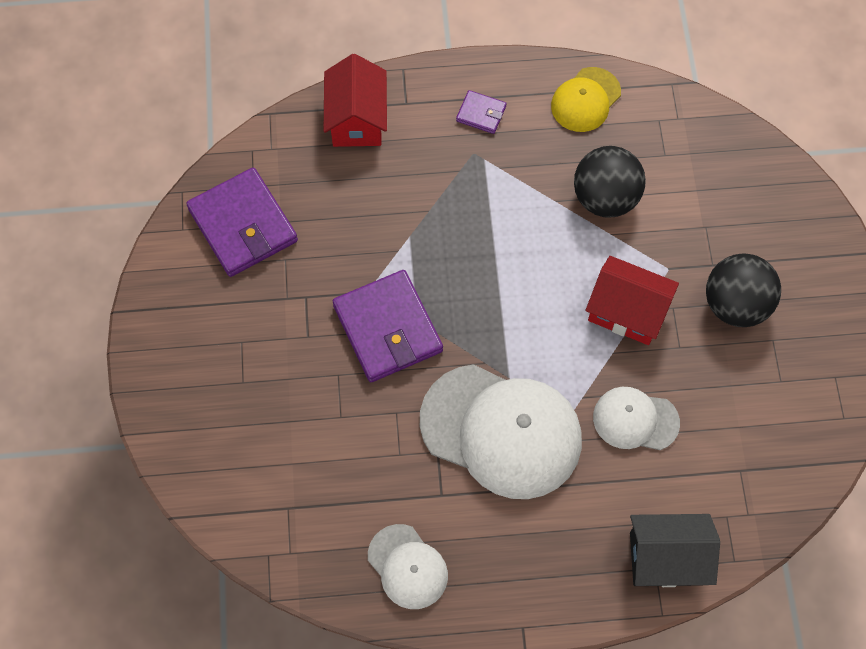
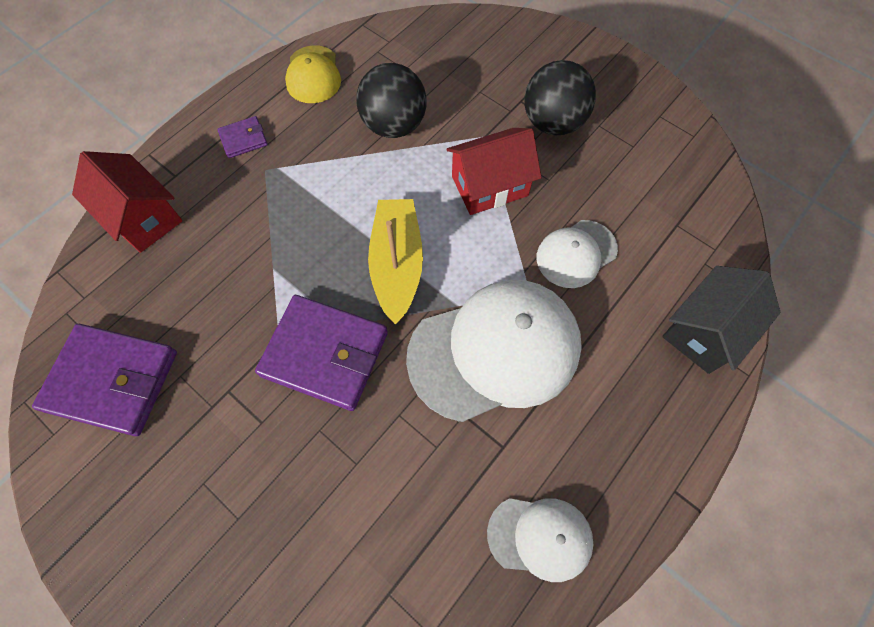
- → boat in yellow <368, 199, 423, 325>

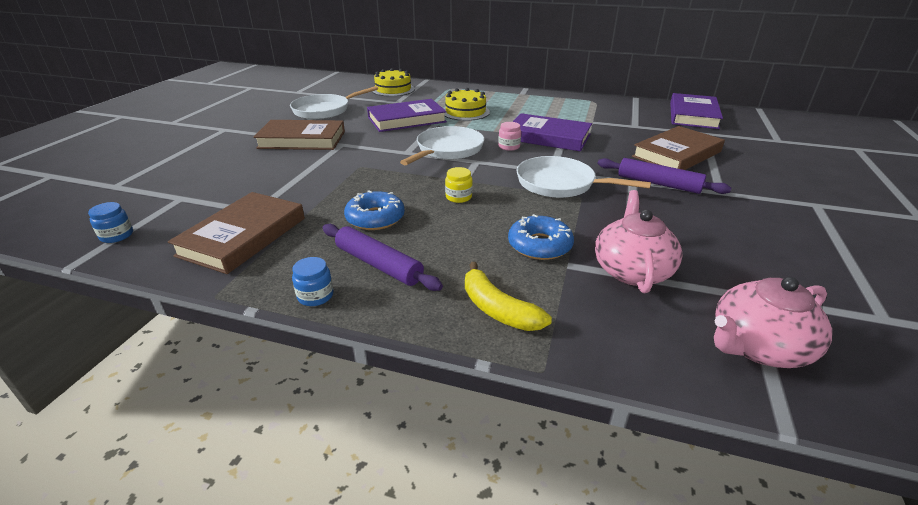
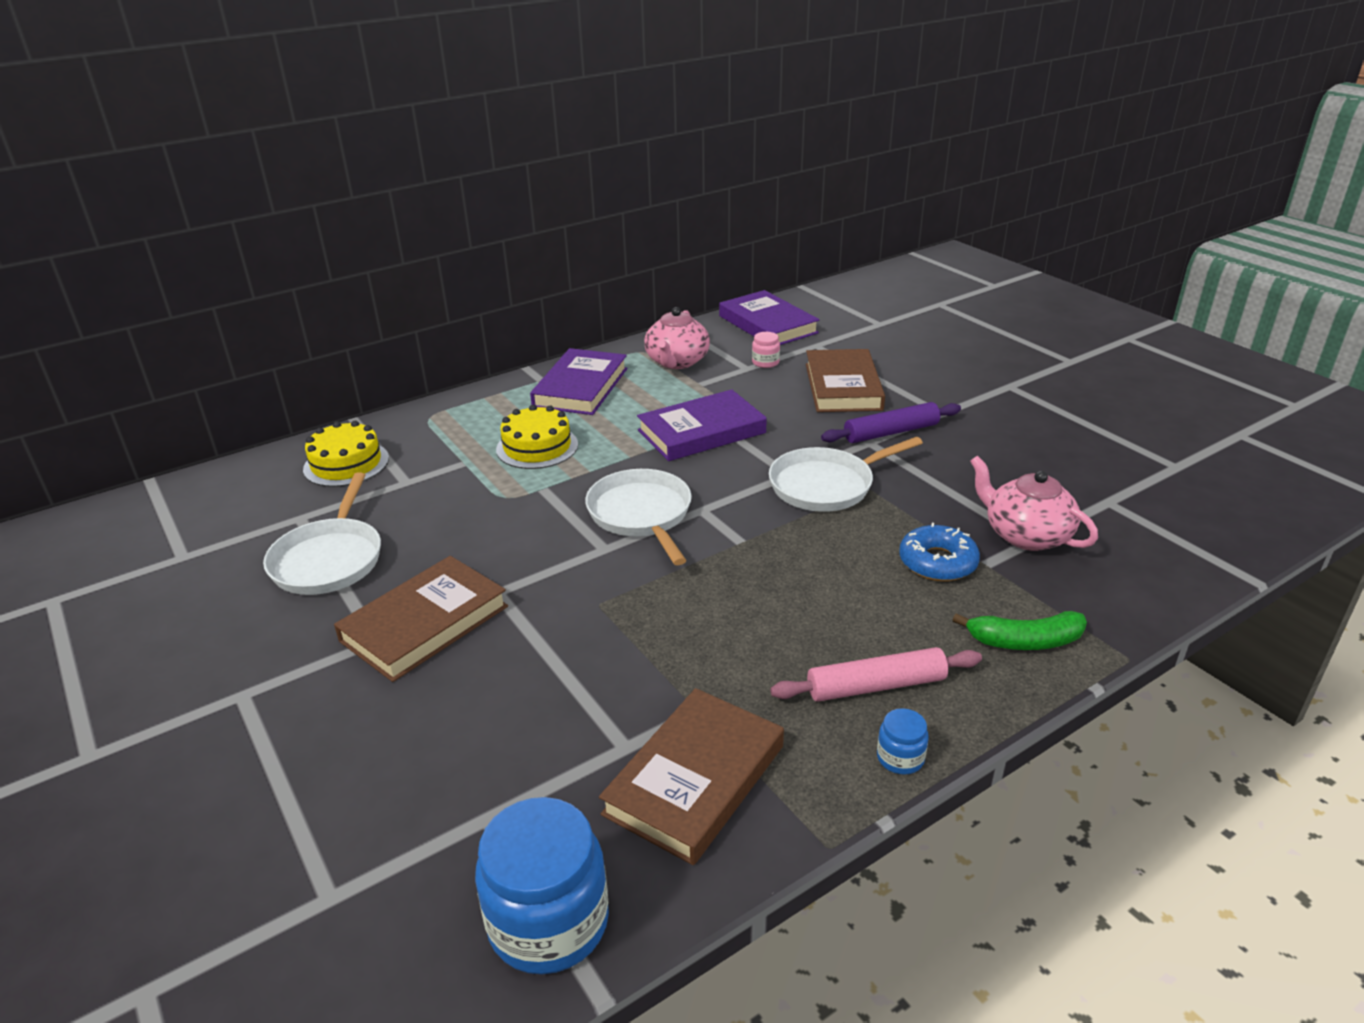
book in purple <367, 99, 447, 132> → book in purple <530, 348, 627, 415>, move
jar in pink <498, 122, 521, 151> → jar in pink <752, 332, 780, 368>, move
jar in yellow <445, 167, 473, 203> → -
donut in blue <344, 190, 405, 230> → -
book in brown <168, 192, 305, 274> → book in brown <599, 688, 784, 865>, 60 degrees clockwise
jar in blue <88, 202, 133, 243> → jar in blue <475, 797, 609, 974>, x2.20
rolling pin in purple <323, 224, 443, 291> → rolling pin in pink <770, 647, 982, 702>
banana in yellow <465, 262, 552, 331> → banana in green <953, 611, 1087, 650>
teapot in pink <714, 277, 832, 368> → teapot in pink <644, 307, 710, 369>, move

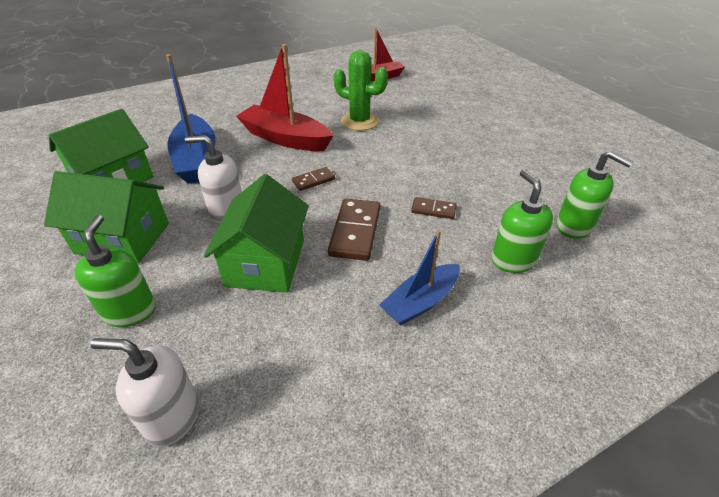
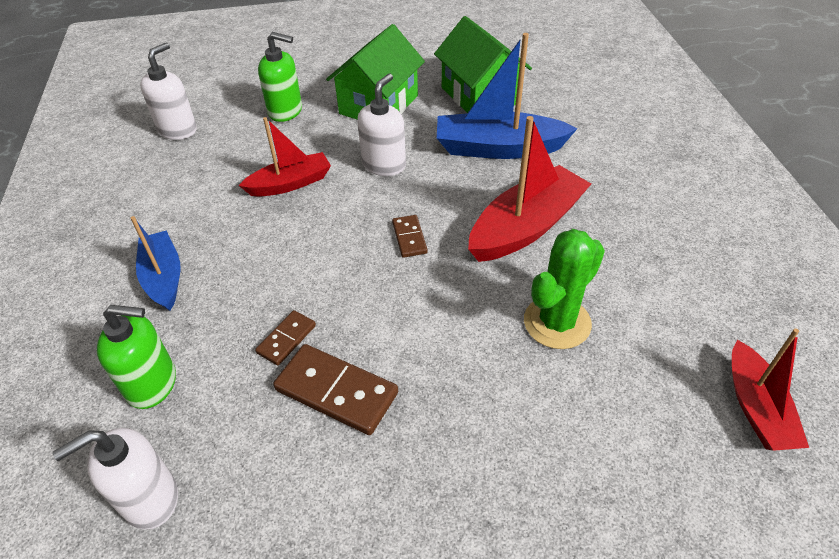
soap dispenser in green <556, 150, 634, 239> → soap dispenser in white <53, 428, 178, 530>
house in green <204, 174, 309, 293> → boat in red <239, 117, 331, 197>
domino in brown <328, 199, 381, 261> → domino in brown <273, 344, 398, 435>, move

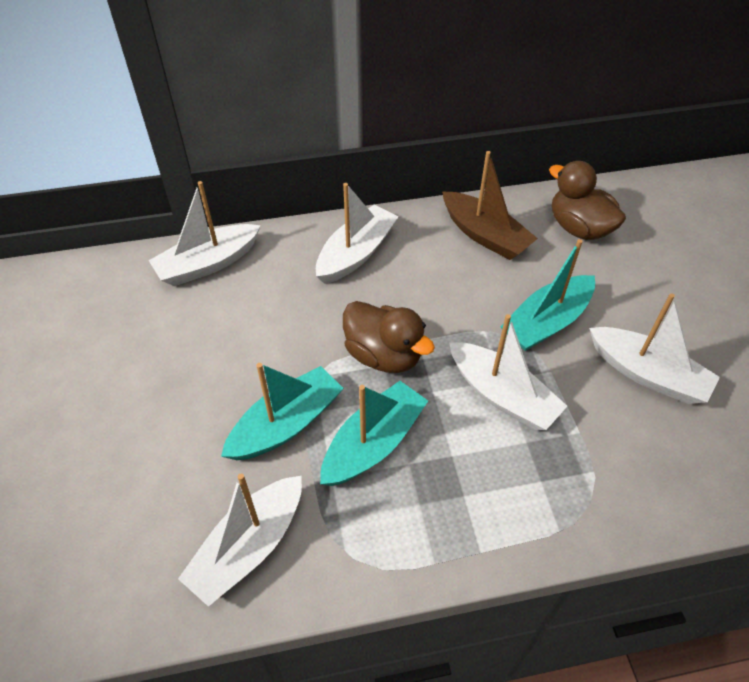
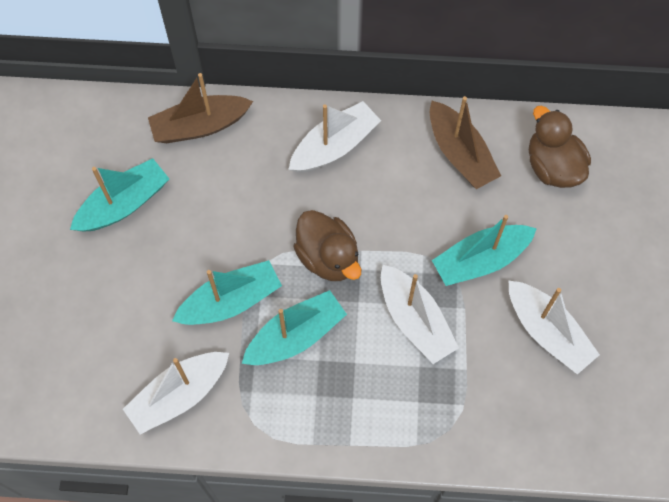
boat in white <148, 181, 261, 286> → boat in brown <148, 73, 253, 143>
- → boat in turquoise <70, 158, 169, 232>

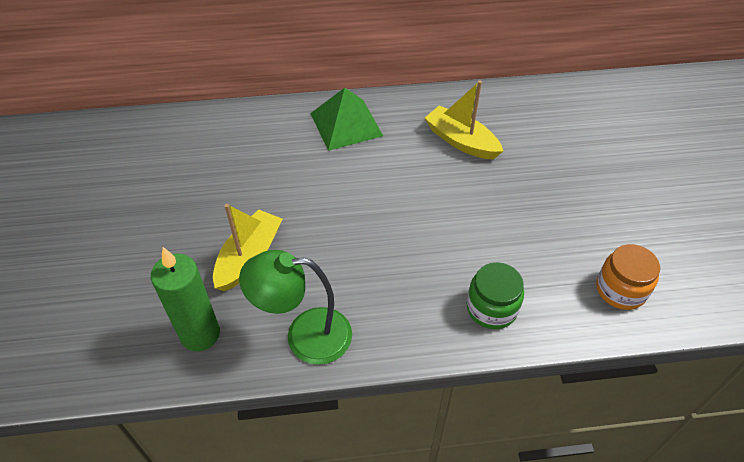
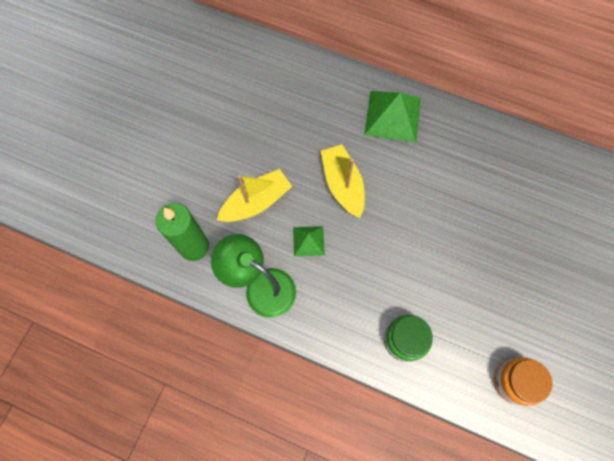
boat in yellow <425, 80, 503, 160> → boat in yellow <321, 144, 365, 218>, move
- → pyramid in green <293, 226, 325, 256>

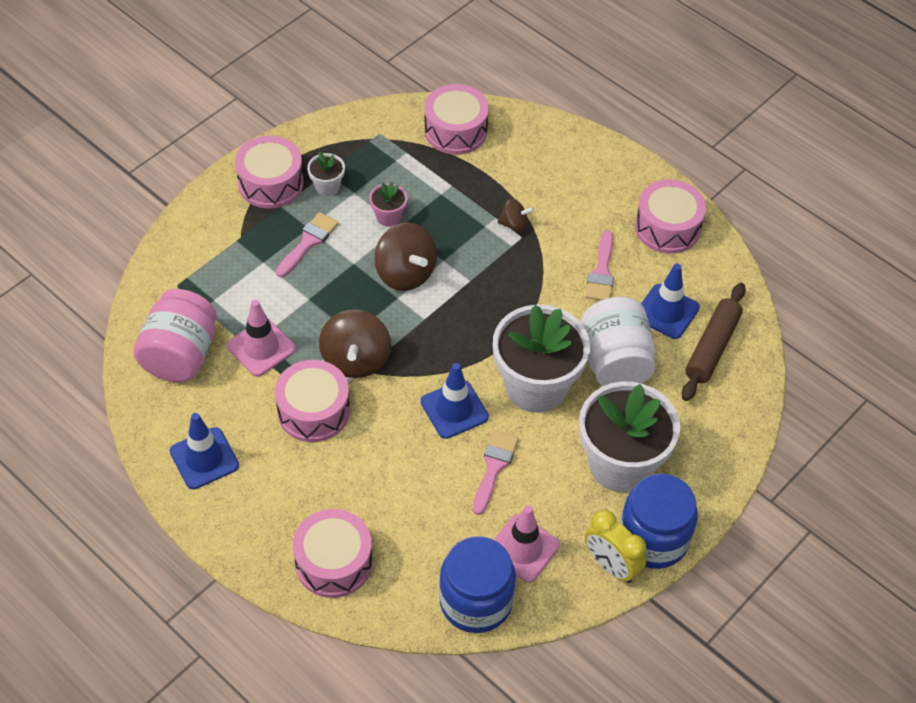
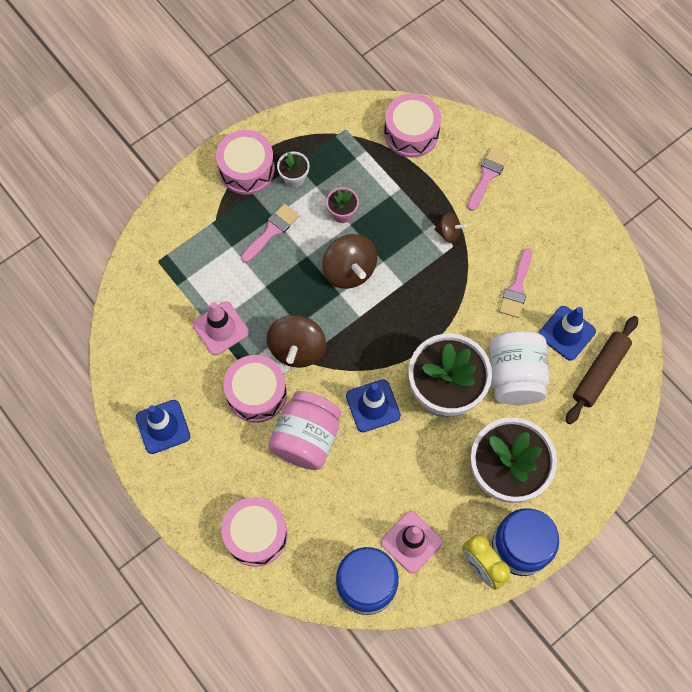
drum in pink <635, 179, 706, 254> → -
jar in pink <133, 289, 217, 382> → jar in pink <268, 391, 341, 470>, move
brush in pink <473, 430, 519, 515> → brush in pink <467, 147, 509, 211>, move

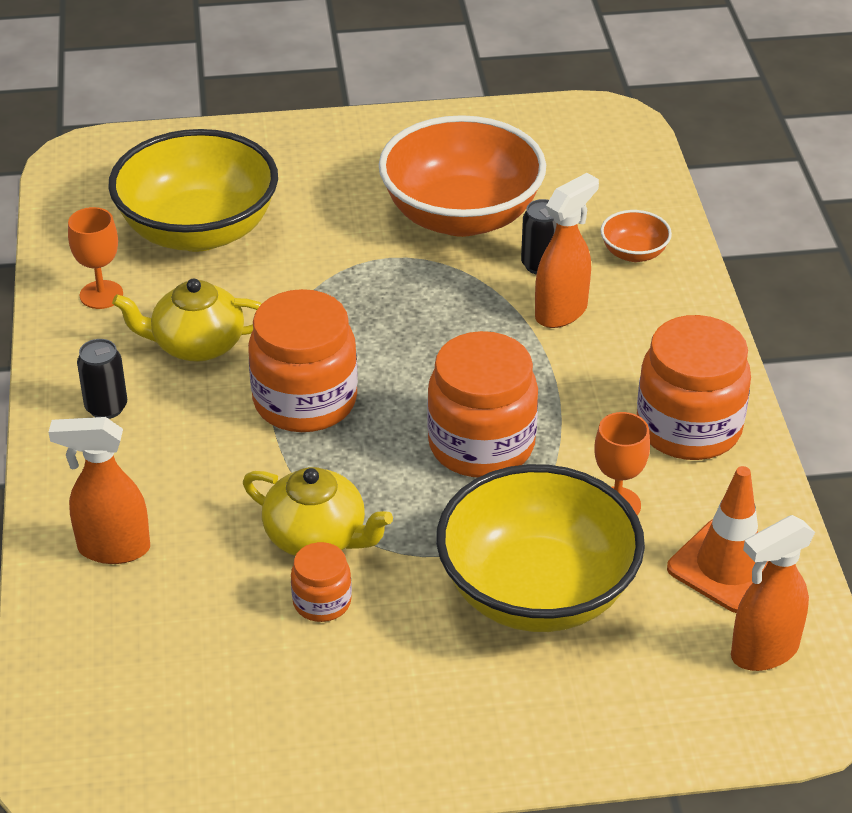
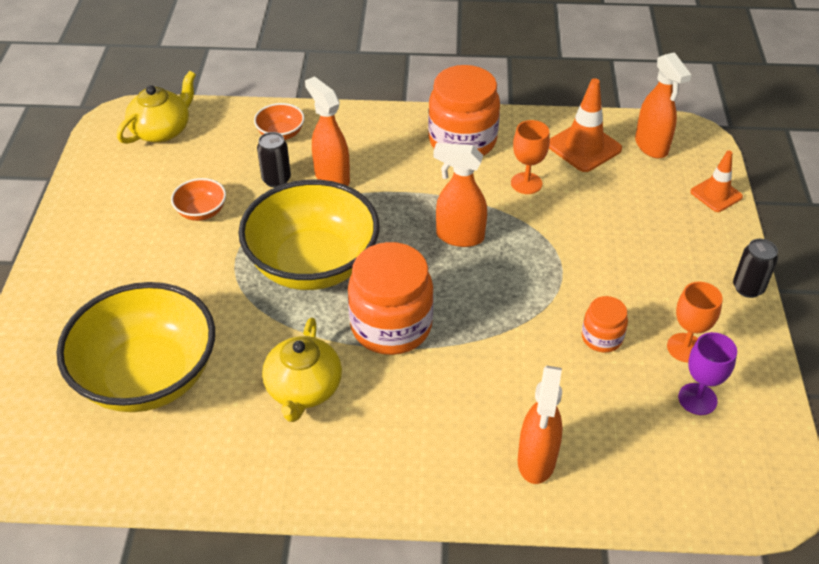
bowl in orange <379, 115, 546, 237> → bowl in orange <171, 178, 226, 221>, x0.42
goblet in orange <68, 207, 123, 309> → goblet in orange <667, 282, 723, 363>, move
jar in orange <427, 331, 538, 477> → spray bottle in orange <434, 143, 487, 247>
can in black <77, 339, 127, 419> → can in black <733, 239, 778, 298>, move
bowl in yellow <436, 464, 645, 632> → bowl in yellow <238, 180, 380, 290>, move
teapot in yellow <243, 467, 393, 556> → teapot in yellow <117, 71, 196, 144>, move
- → traffic cone in orange <690, 150, 743, 212>
- → goblet in purple <678, 332, 737, 415>

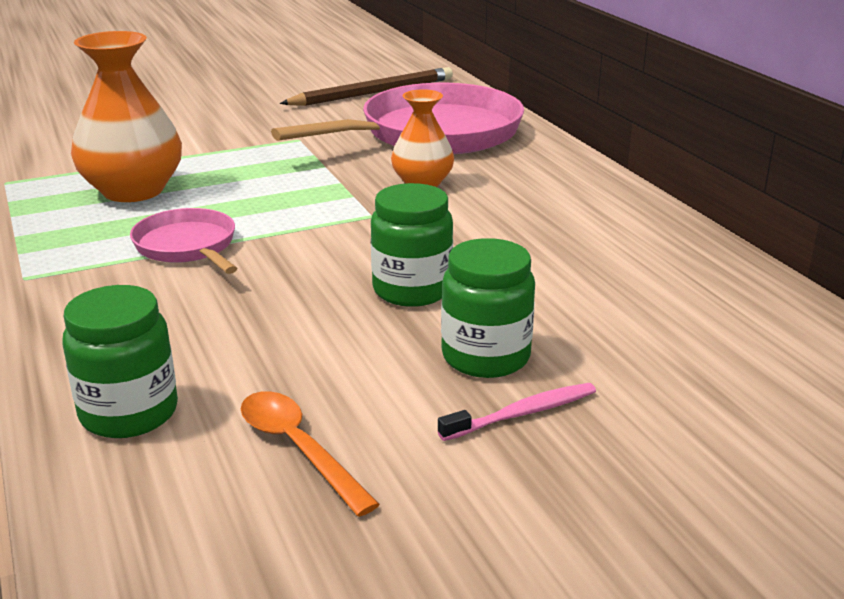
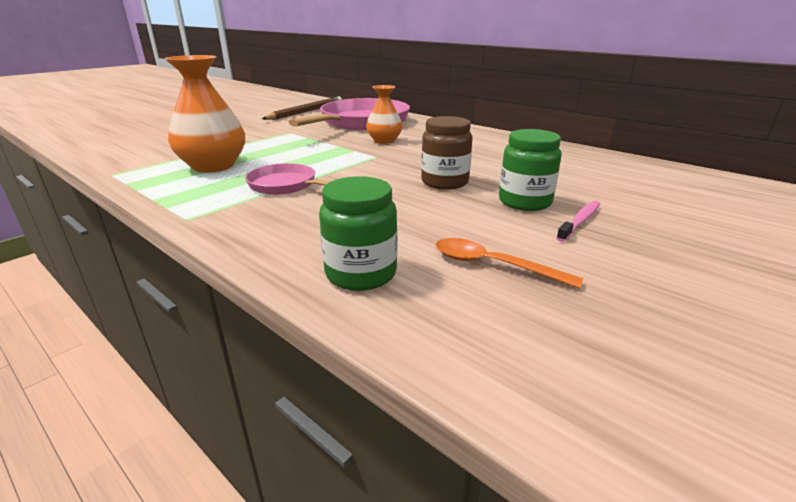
jar in green <371, 183, 453, 307> → jar in brown <421, 116, 473, 190>

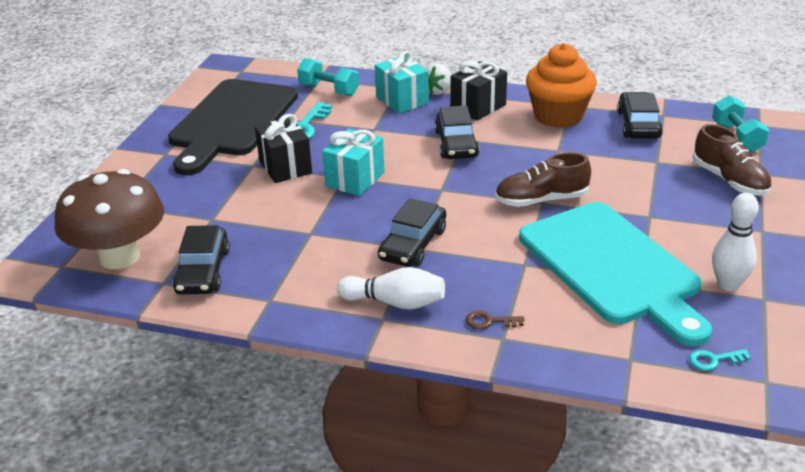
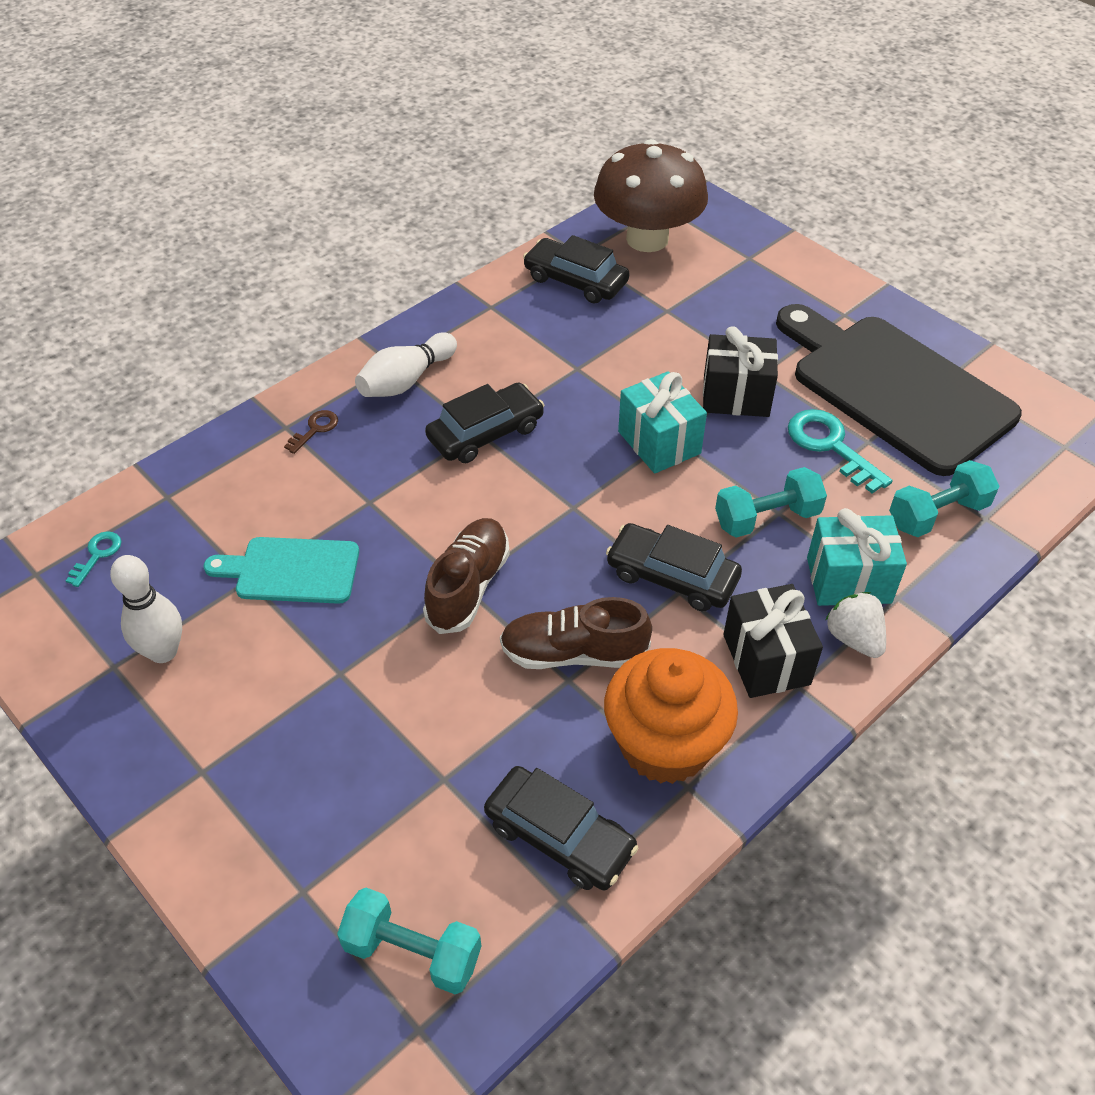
shoe in brown <692, 124, 772, 196> → shoe in brown <500, 597, 652, 669>, move
car in black <378, 198, 446, 267> → car in black <425, 382, 544, 463>, 90 degrees clockwise
cutting board in turquoise <519, 202, 712, 346> → cutting board in turquoise <204, 537, 359, 604>, x0.51
- → dumbbell in turquoise <715, 467, 827, 538>

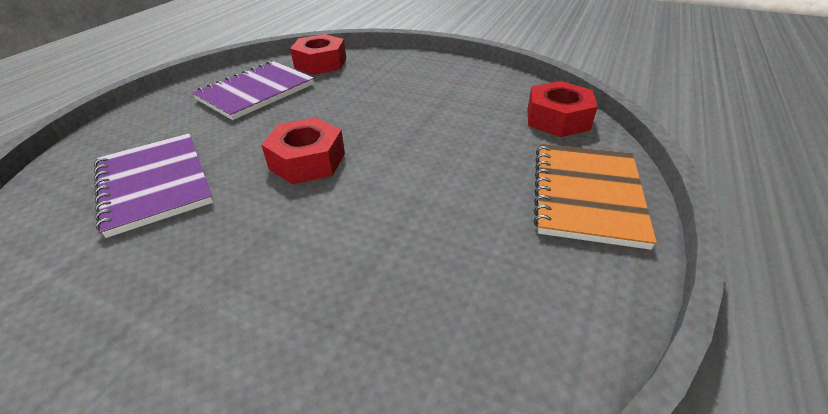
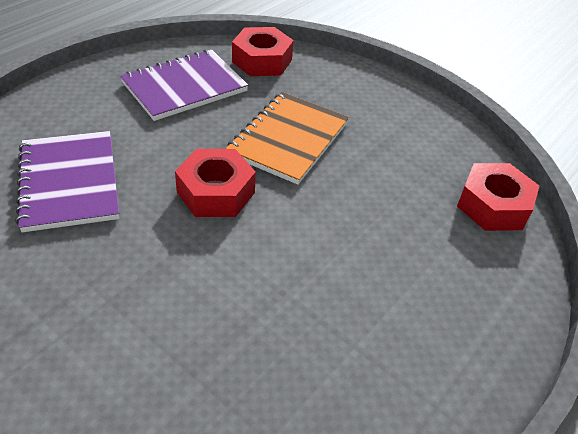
notebook in orange <534, 144, 657, 250> → notebook in orange <226, 92, 349, 185>, move

